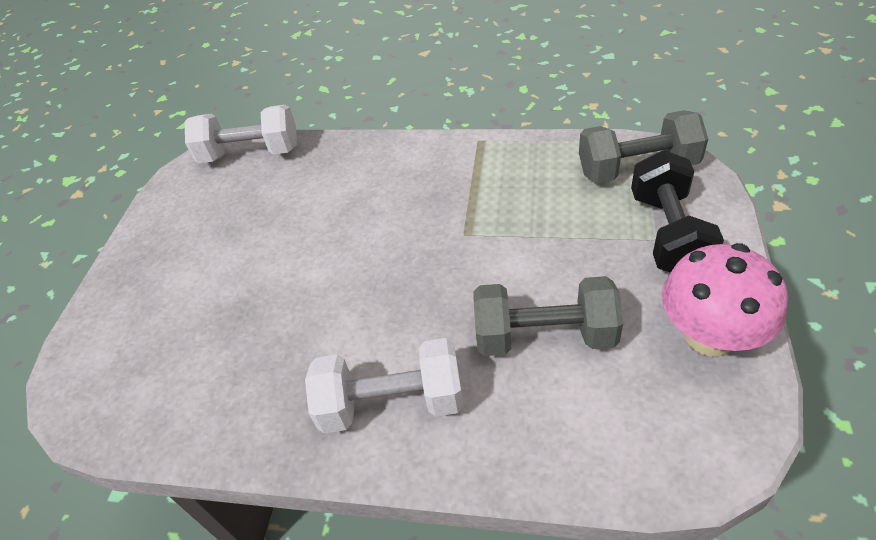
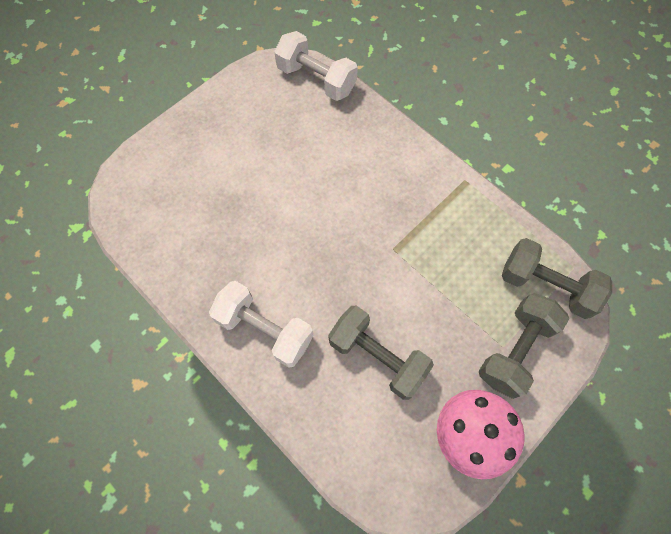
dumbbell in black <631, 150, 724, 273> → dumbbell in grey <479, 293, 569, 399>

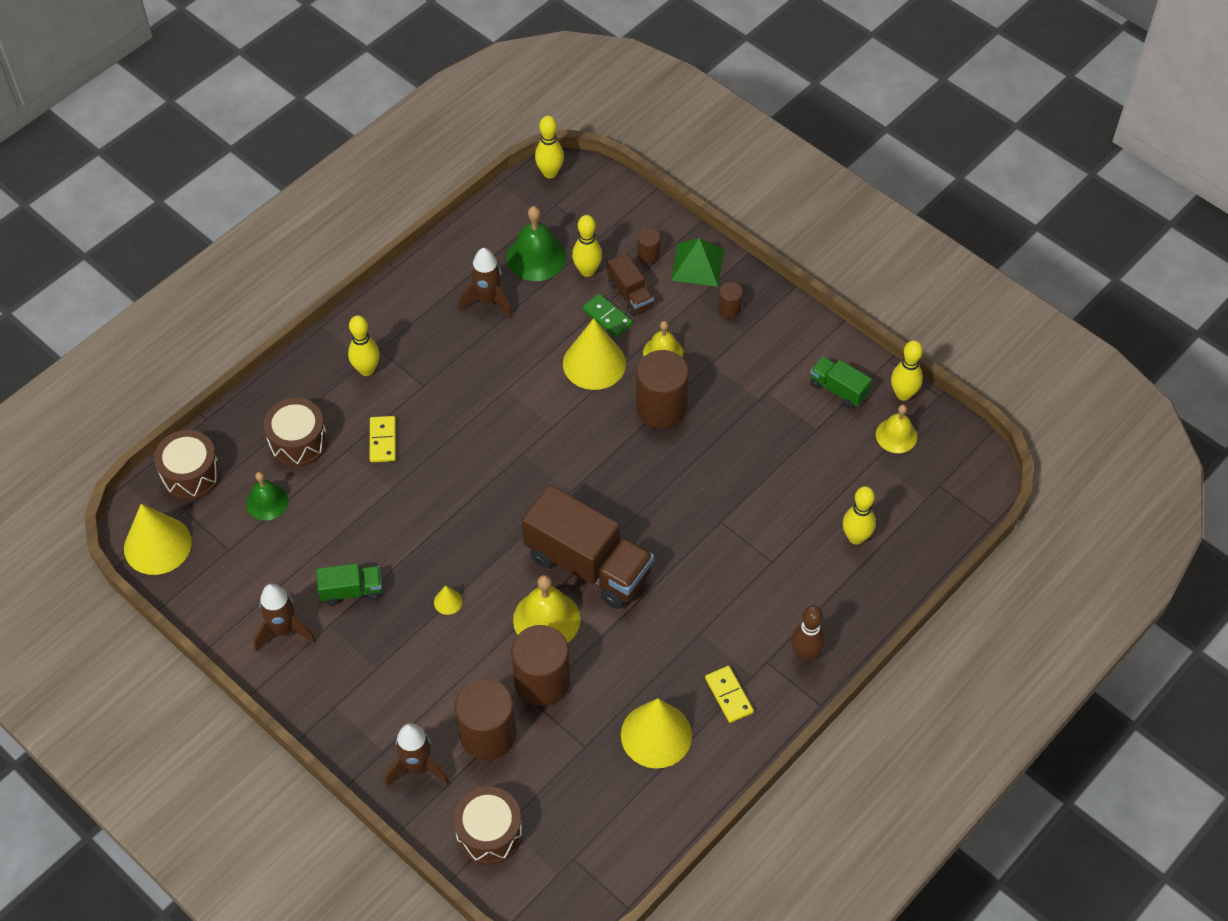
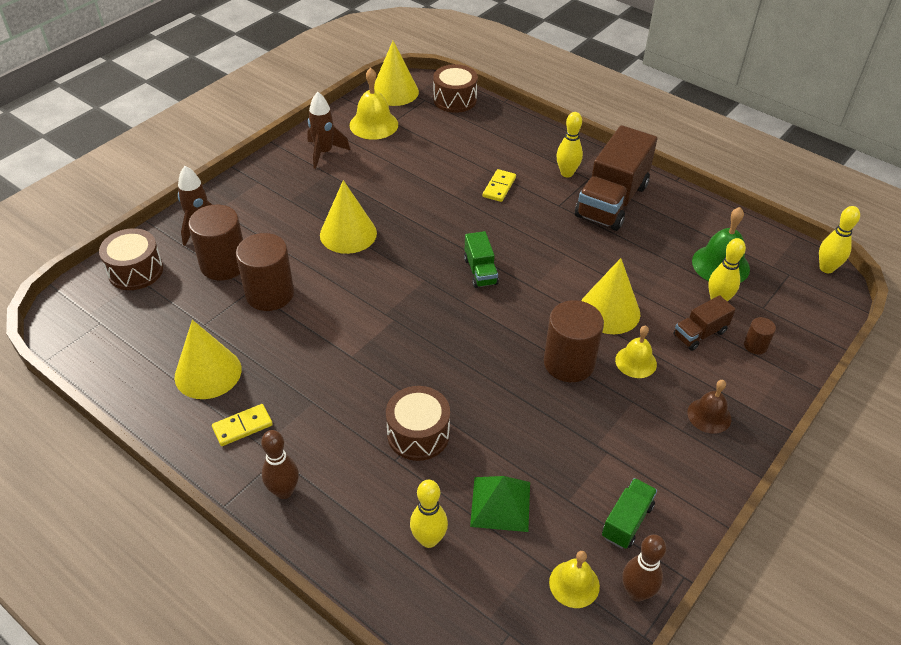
pyramid in green <671, 238, 724, 287> → pyramid in green <470, 476, 530, 532>, move
rocket in brown <458, 248, 513, 318> → -
cylinder in brown <718, 282, 743, 318> → bell in brown <687, 380, 731, 434>
domino in green <583, 294, 633, 337> → -
bowling pin in yellow <891, 340, 923, 401> → bowling pin in brown <622, 535, 666, 602>
drum in brown <263, 398, 328, 467> → drum in brown <386, 386, 450, 461>, move
domino in yellow <370, 416, 396, 462> → domino in yellow <483, 169, 516, 202>, 60 degrees counterclockwise
bell in green <246, 472, 289, 520> → -
truck in brown <522, 485, 654, 609> → truck in brown <575, 125, 657, 231>, move
truck in green <316, 563, 382, 606> → truck in green <464, 231, 499, 288>, move
bell in yellow <513, 575, 581, 643> → bell in yellow <350, 68, 398, 140>, move
cone in yellow <434, 586, 462, 615> → cone in yellow <320, 180, 377, 254>, x2.39

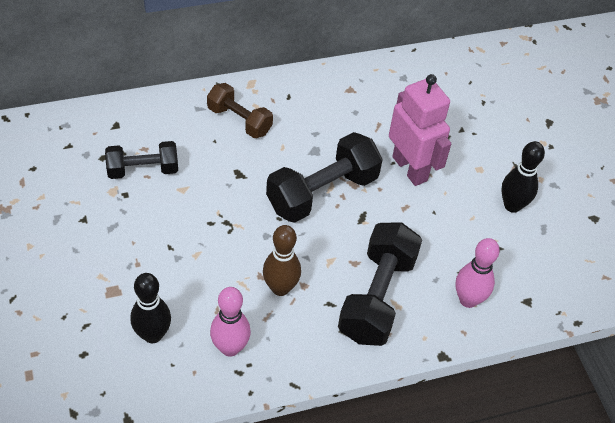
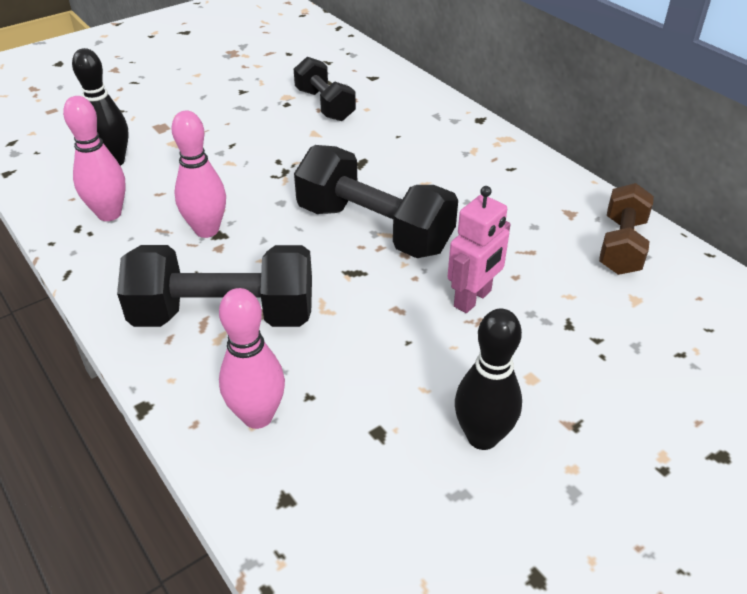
robot in pink <389, 74, 451, 186> → robot in pink <447, 186, 511, 313>, x0.65
dumbbell in brown <207, 83, 273, 138> → dumbbell in brown <599, 183, 654, 275>, move
bowling pin in brown <263, 225, 301, 296> → bowling pin in pink <171, 110, 226, 238>

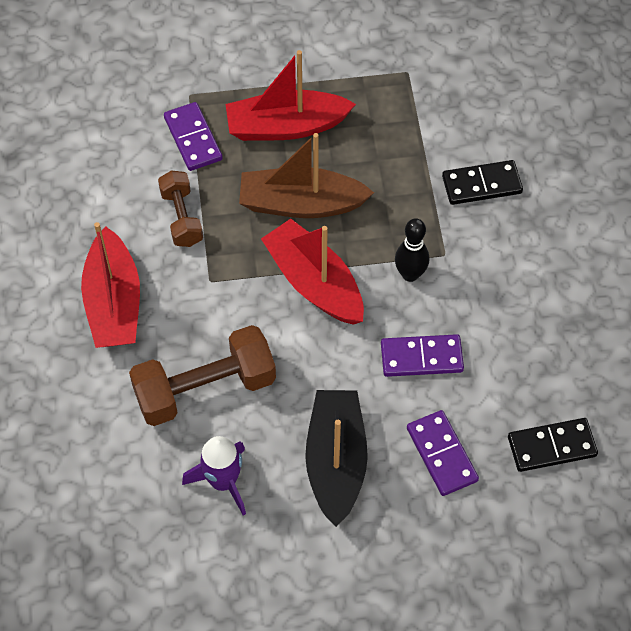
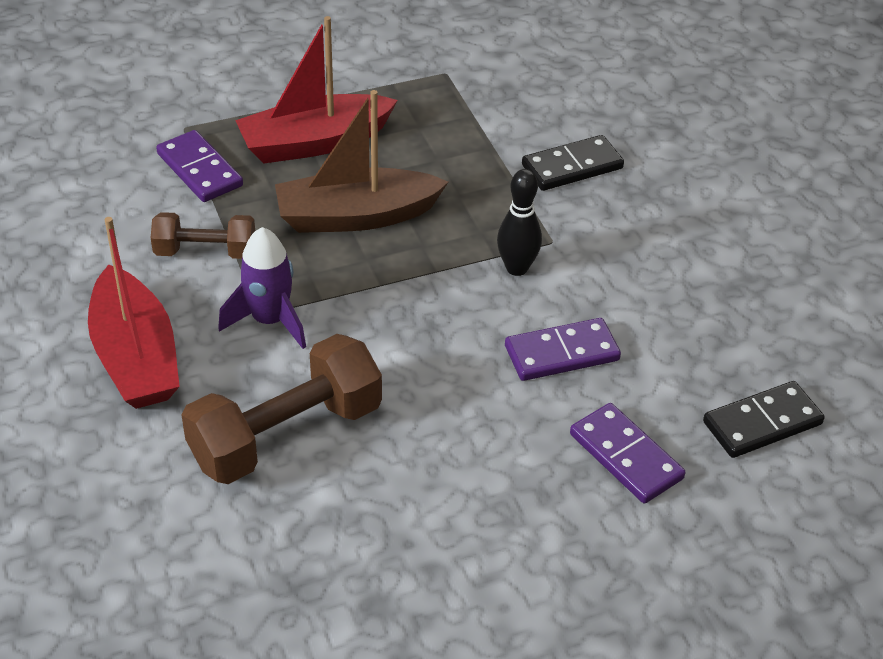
dumbbell in brown <158, 170, 203, 247> → dumbbell in brown <151, 212, 255, 259>, 60 degrees counterclockwise
boat in red <261, 219, 364, 325> → -
boat in black <305, 390, 368, 527> → -
rocket in purple <182, 436, 246, 516> → rocket in purple <218, 227, 306, 349>, move

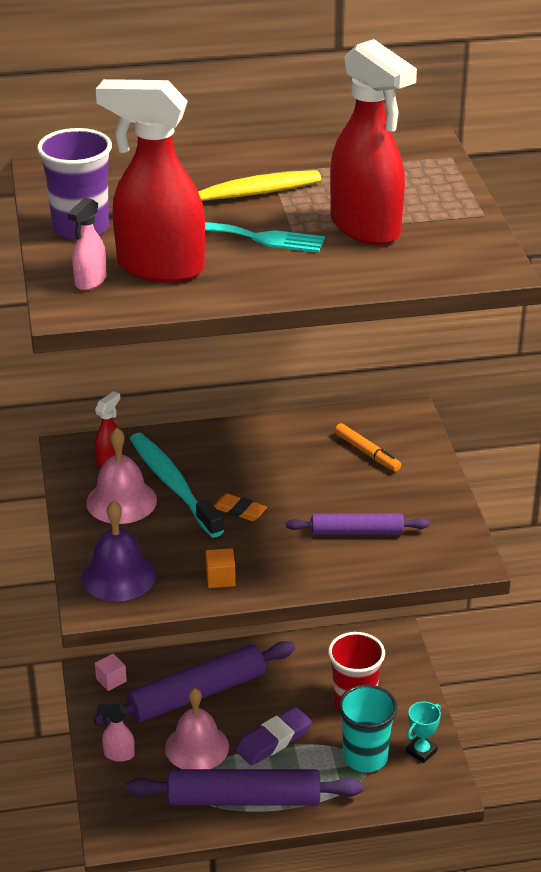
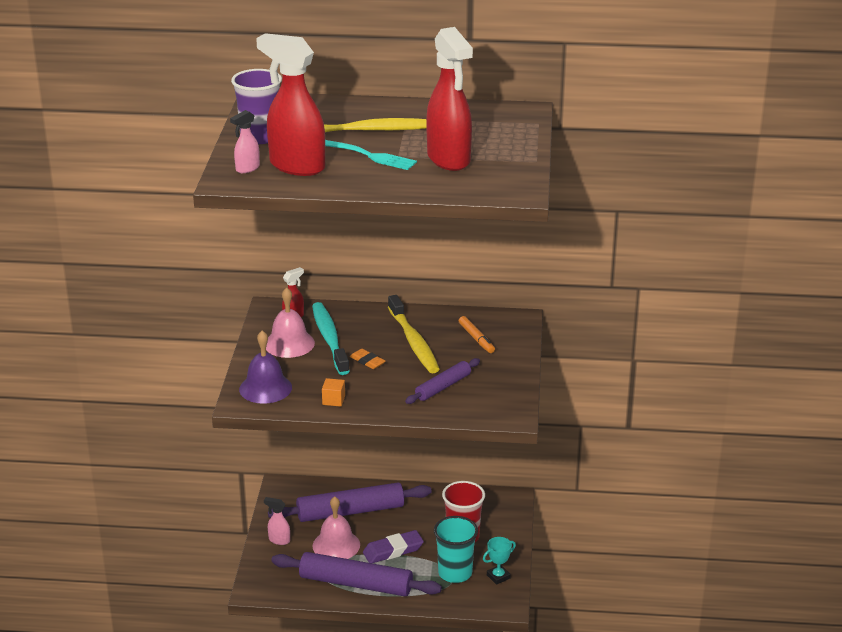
rolling pin in purple <286, 513, 429, 535> → rolling pin in purple <405, 358, 480, 404>, 60 degrees counterclockwise
cube in pink <95, 654, 127, 691> → -
- → toothbrush in yellow <388, 295, 440, 373>

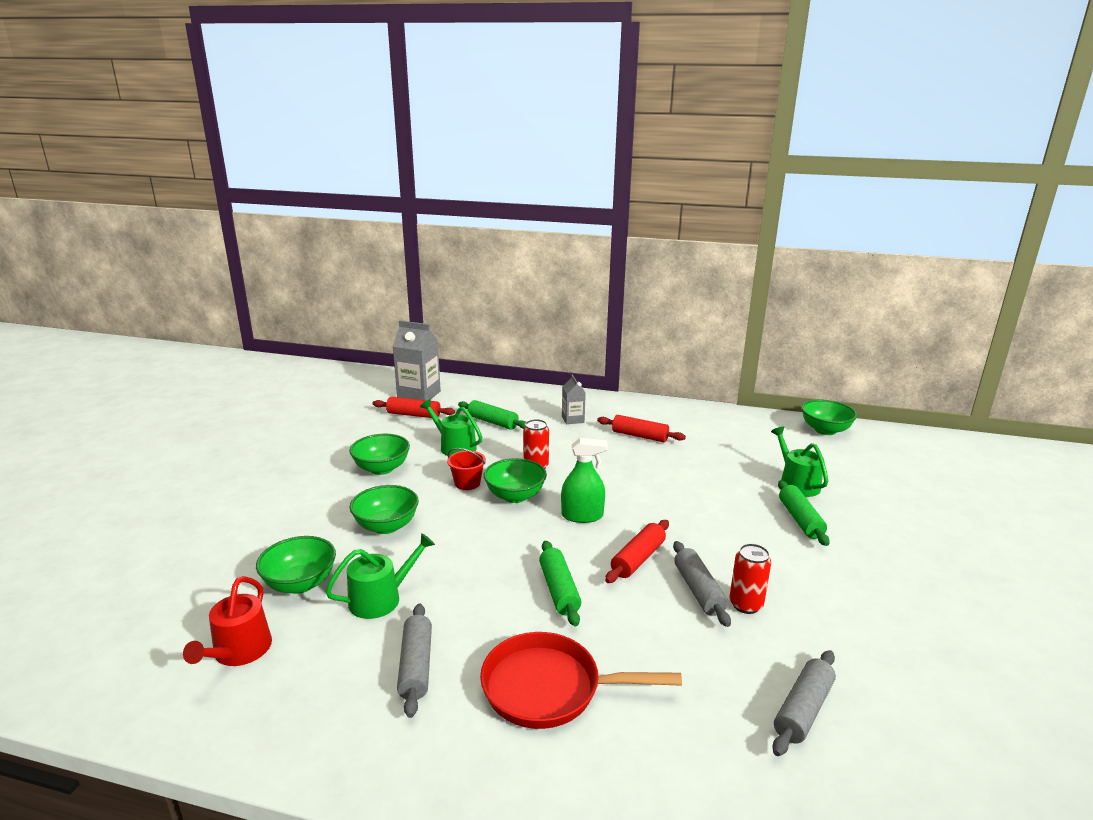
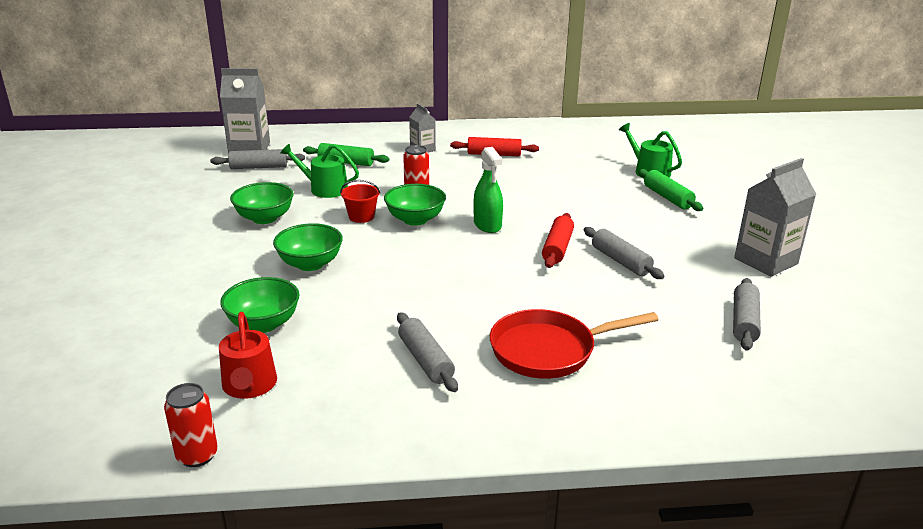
rolling pin in red <372, 397, 455, 418> → rolling pin in grey <210, 149, 305, 169>
bowl in green <801, 400, 857, 435> → -
spray bottle in green <561, 438, 607, 523> → spray bottle in green <473, 147, 503, 233>, 90 degrees clockwise
watering can in green <325, 533, 435, 619> → -
rolling pin in green <539, 541, 581, 627> → -
can in red <729, 544, 771, 614> → can in red <164, 383, 218, 467>, move
- → carton in grey <734, 158, 816, 277>

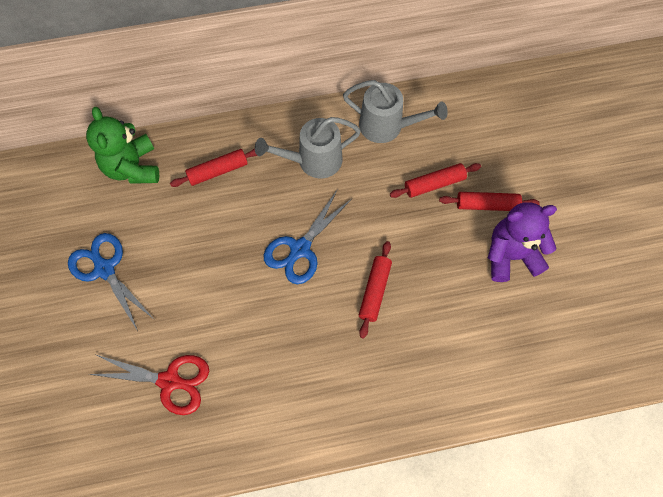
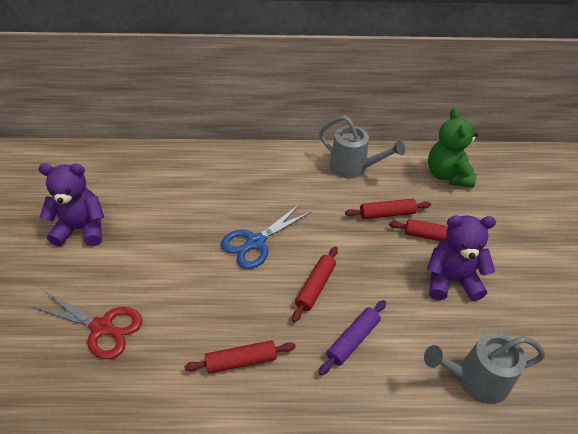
teddy bear in green <86, 107, 159, 184> → teddy bear in green <428, 108, 478, 188>, move
watering can in grey <255, 117, 361, 178> → watering can in grey <424, 333, 545, 404>, move
rolling pin in red <170, 148, 257, 187> → rolling pin in red <184, 340, 296, 374>, move
scissors in blue <68, 233, 154, 331> → teddy bear in purple <38, 163, 104, 246>
- → rolling pin in purple <319, 300, 386, 375>

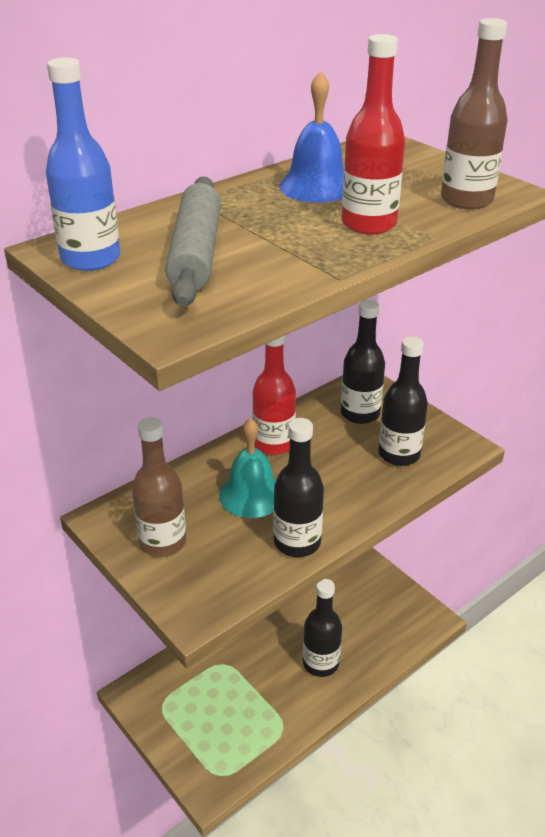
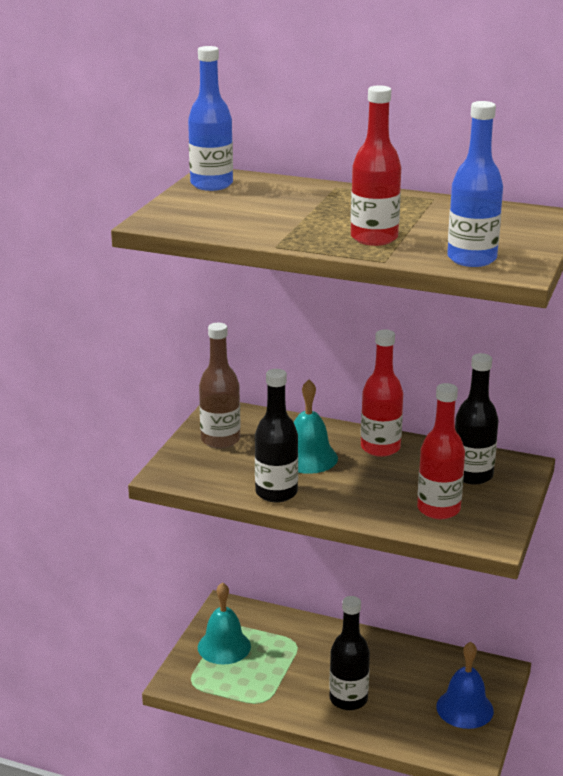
bottle in brown <441, 18, 507, 210> → bottle in blue <447, 101, 503, 267>
bell in blue <279, 71, 344, 203> → bell in blue <436, 642, 494, 729>, move
rolling pin in grey <165, 176, 221, 307> → -
bottle in black <378, 337, 428, 466> → bottle in red <417, 383, 465, 519>
- → bell in turquoise <198, 582, 251, 664>

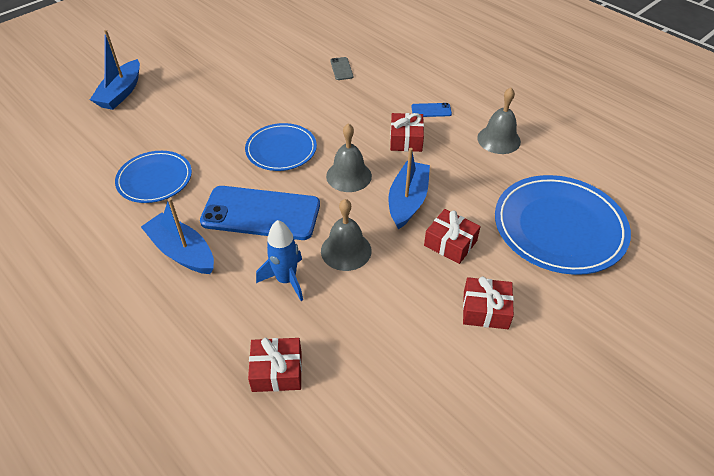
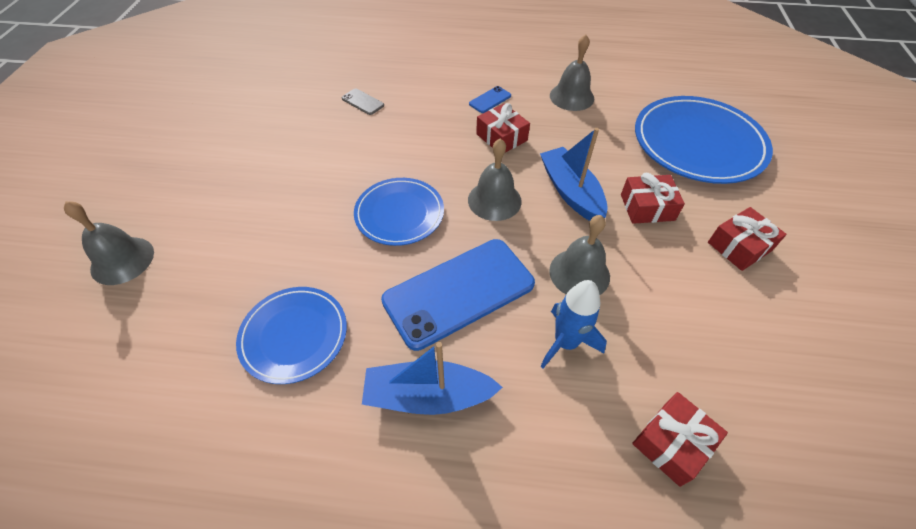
boat in blue <90, 30, 140, 110> → bell in grey <64, 201, 154, 285>

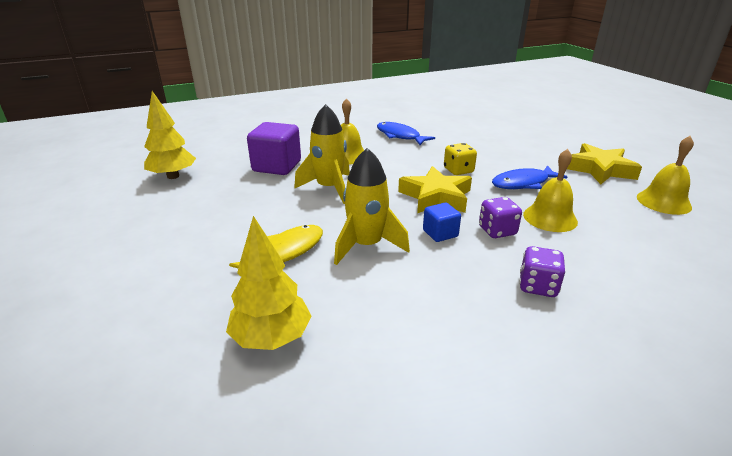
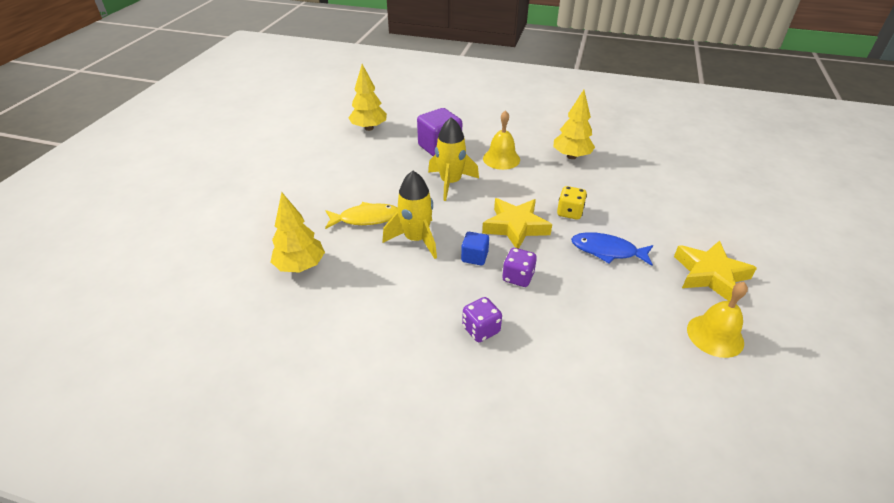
fish in blue <377, 122, 435, 145> → tree in yellow <553, 90, 595, 159>
bell in yellow <523, 149, 578, 232> → -

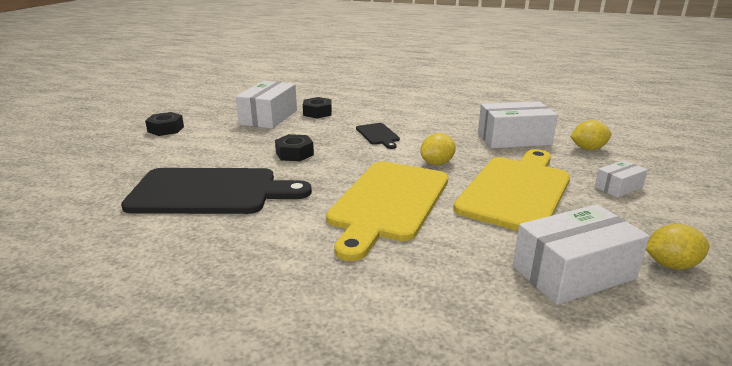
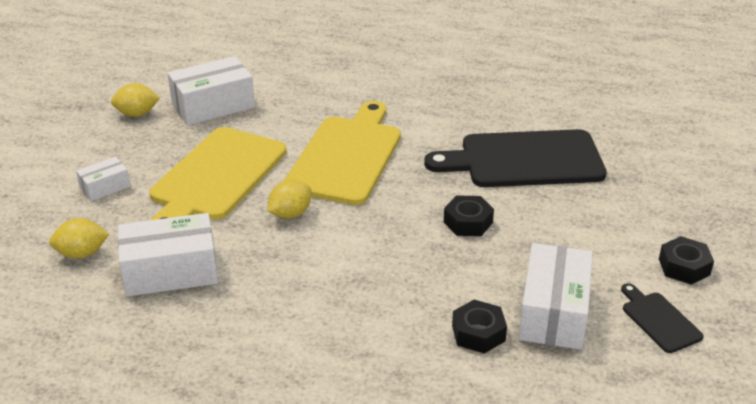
cutting board in black <356, 123, 400, 149> → cutting board in black <621, 283, 704, 353>, move

